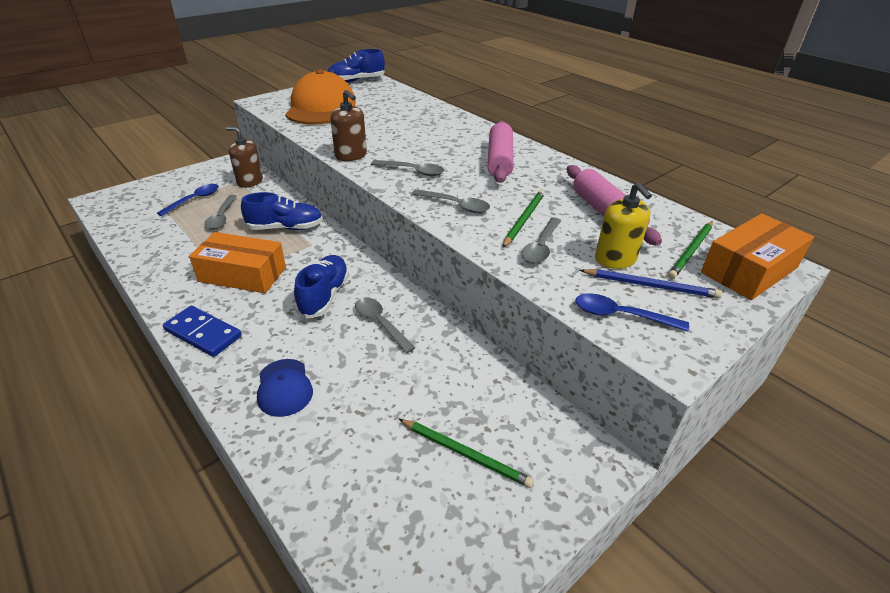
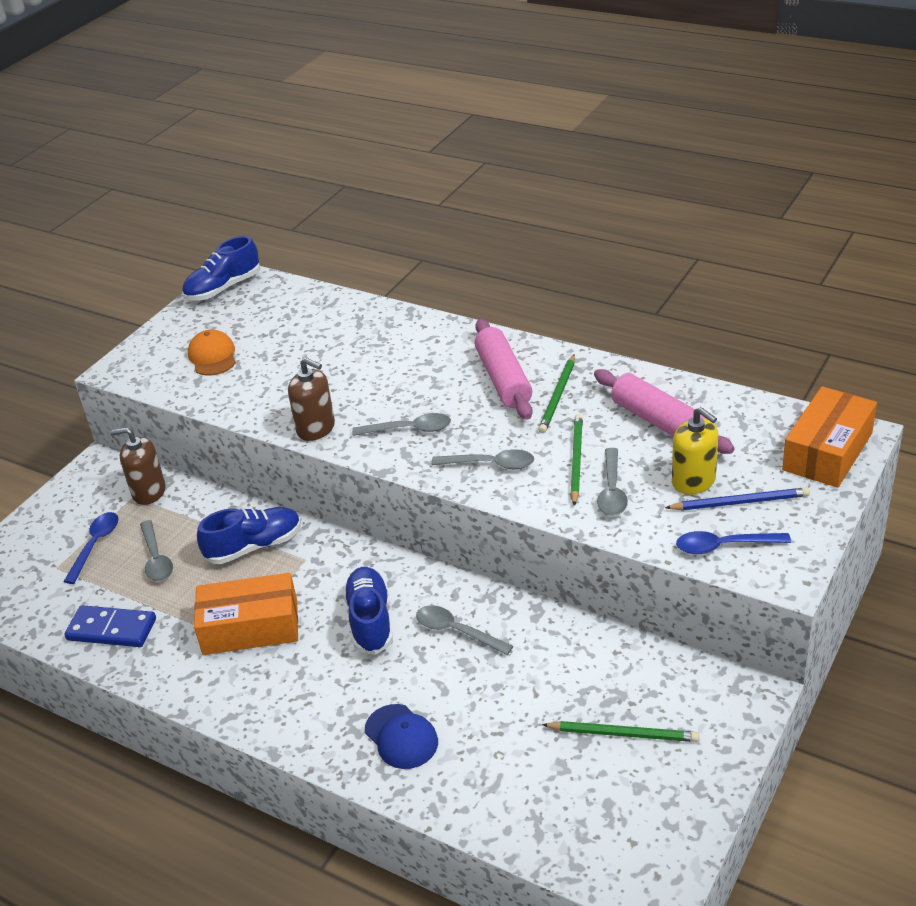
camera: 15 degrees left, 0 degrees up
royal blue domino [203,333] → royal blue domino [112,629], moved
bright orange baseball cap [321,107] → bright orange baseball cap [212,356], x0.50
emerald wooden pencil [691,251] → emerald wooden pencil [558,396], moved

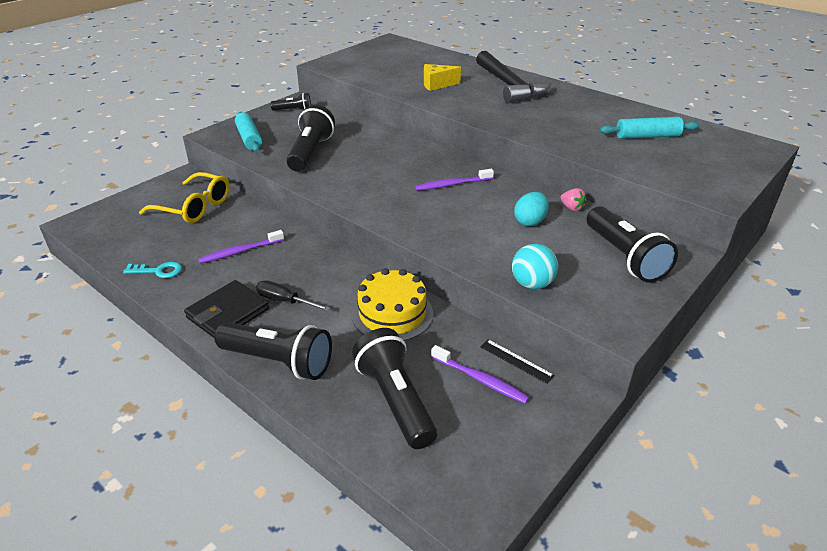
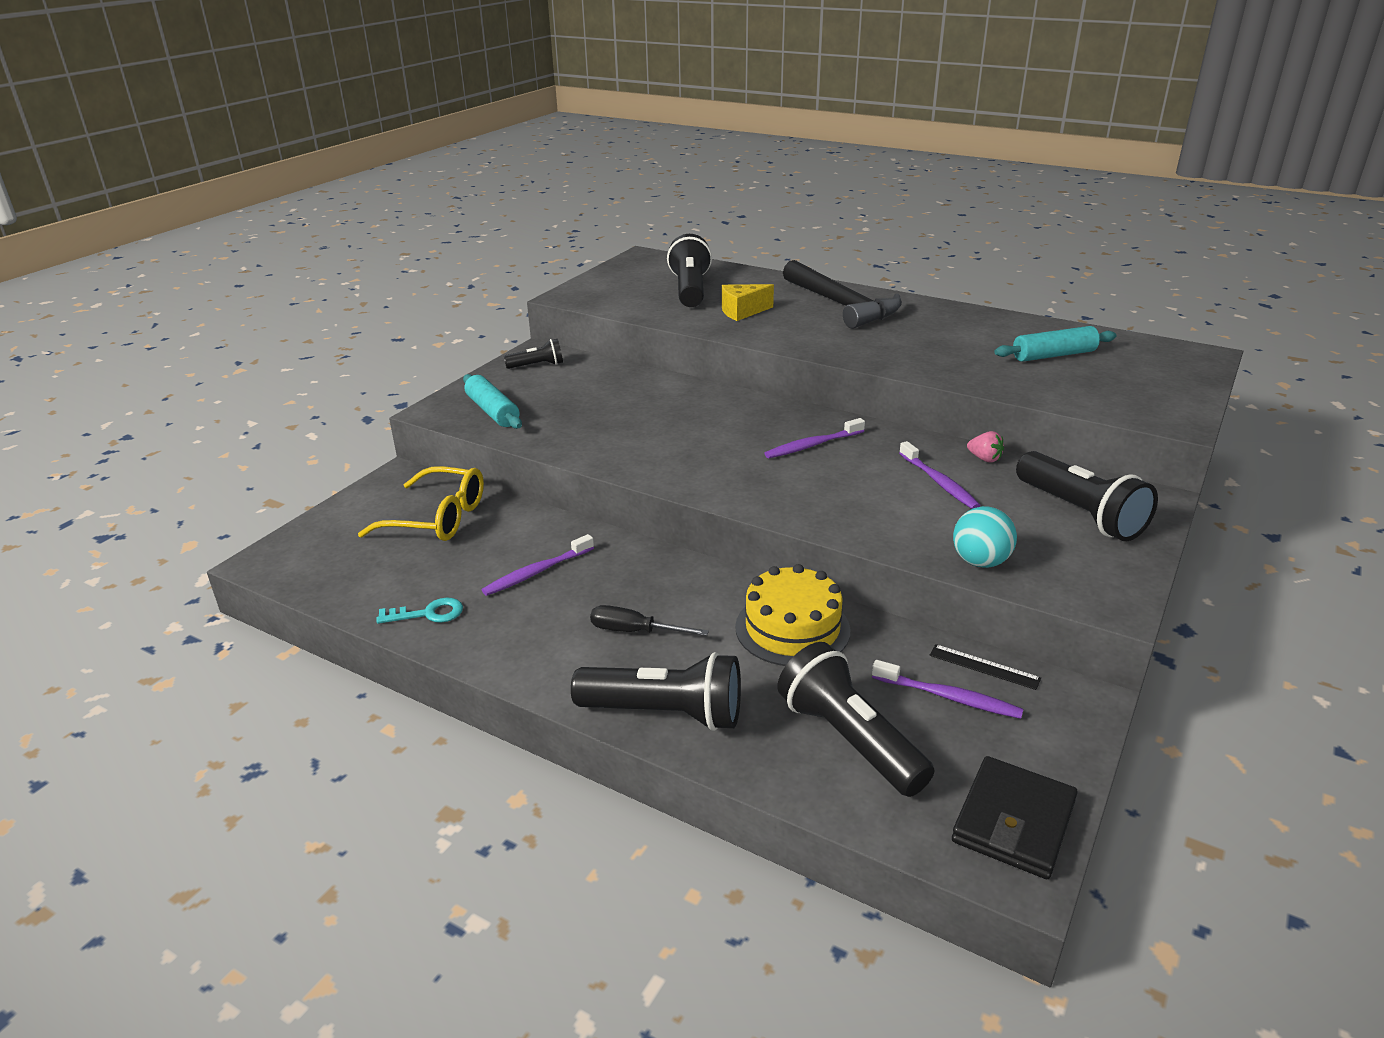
camera: 10 degrees left, 5 degrees down
ebony wallet [228,313] → ebony wallet [1013,821], moved
ebony flashlight [310,152] → ebony flashlight [690,290], moved
teal egg shape [530,221] → purple toothbrush [939,482]

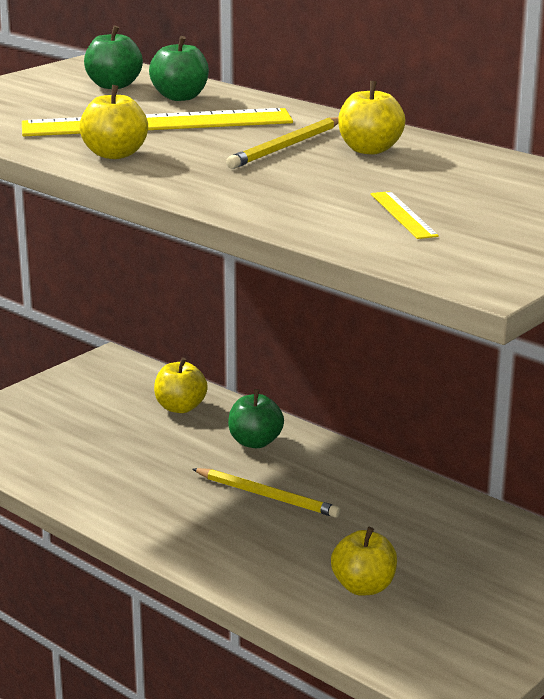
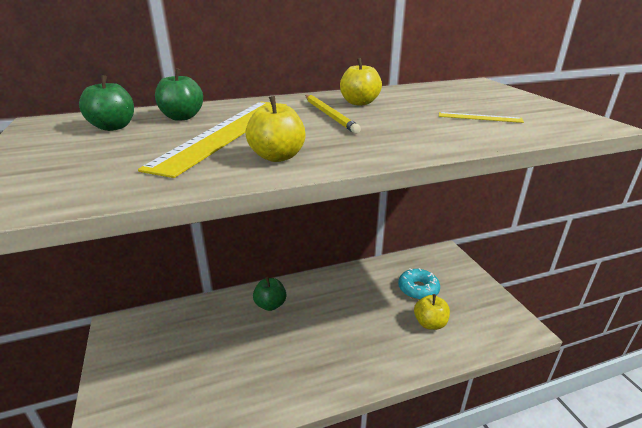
camera: 60 degrees left, 5 degrees up
bright yellow toy apple [180,407] → -
bright yellow wooden pencil [267,496] → -
- → teal glazed donut [418,289]

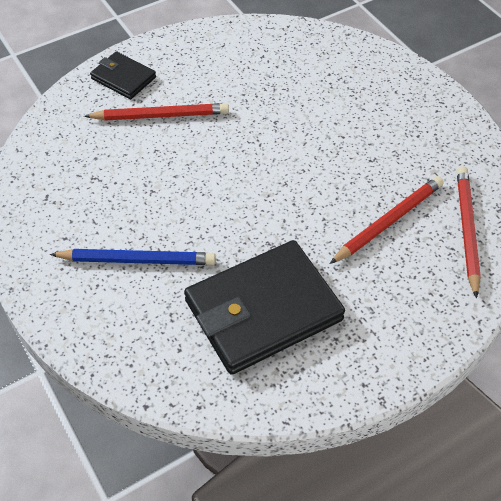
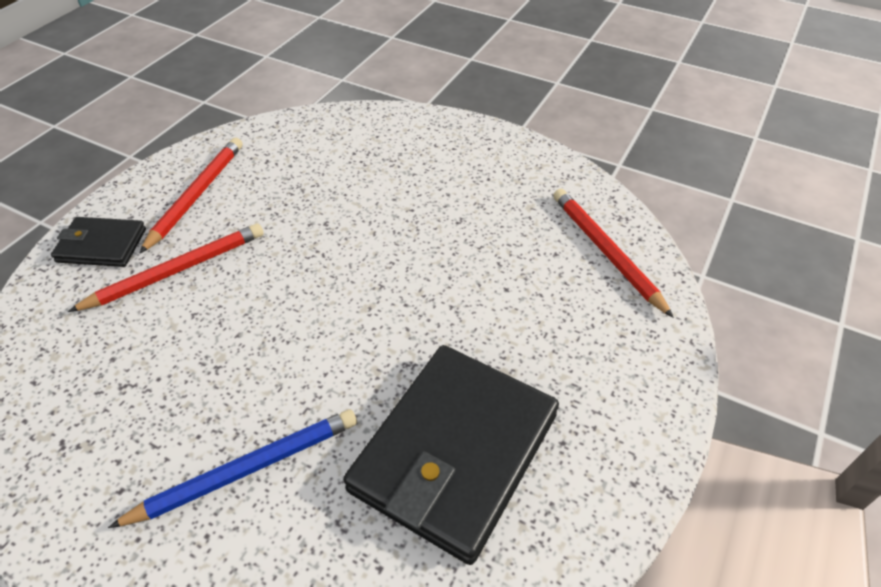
camera: 30 degrees left, 5 degrees down
scarlet wooden pencil [388,221] → scarlet wooden pencil [197,195], moved

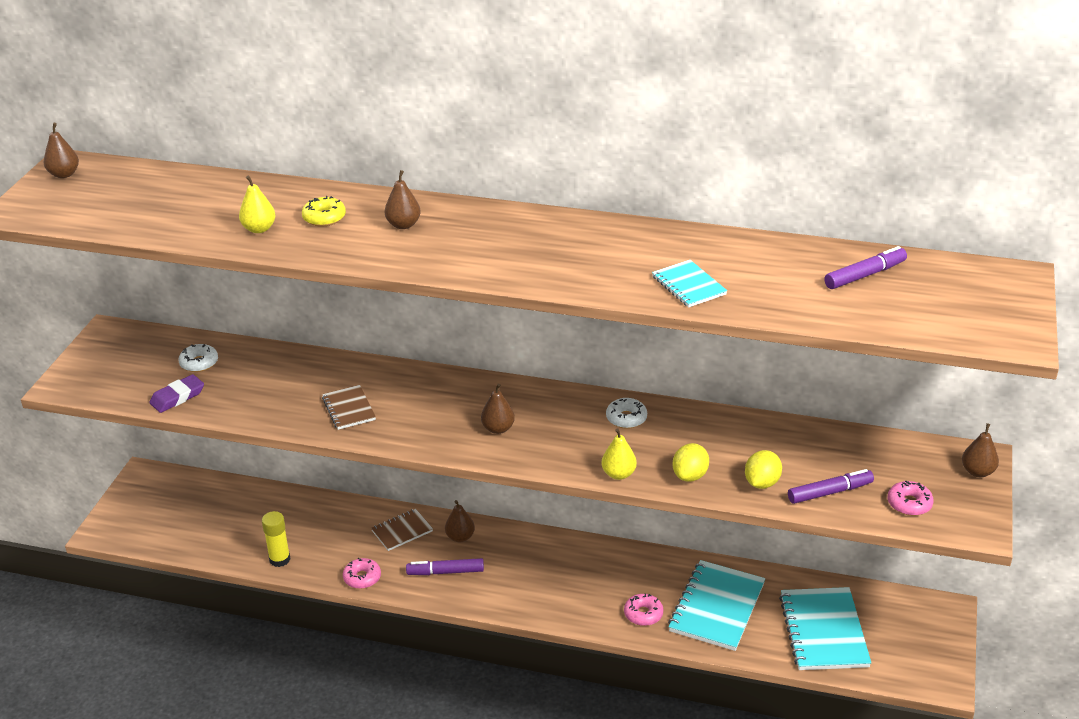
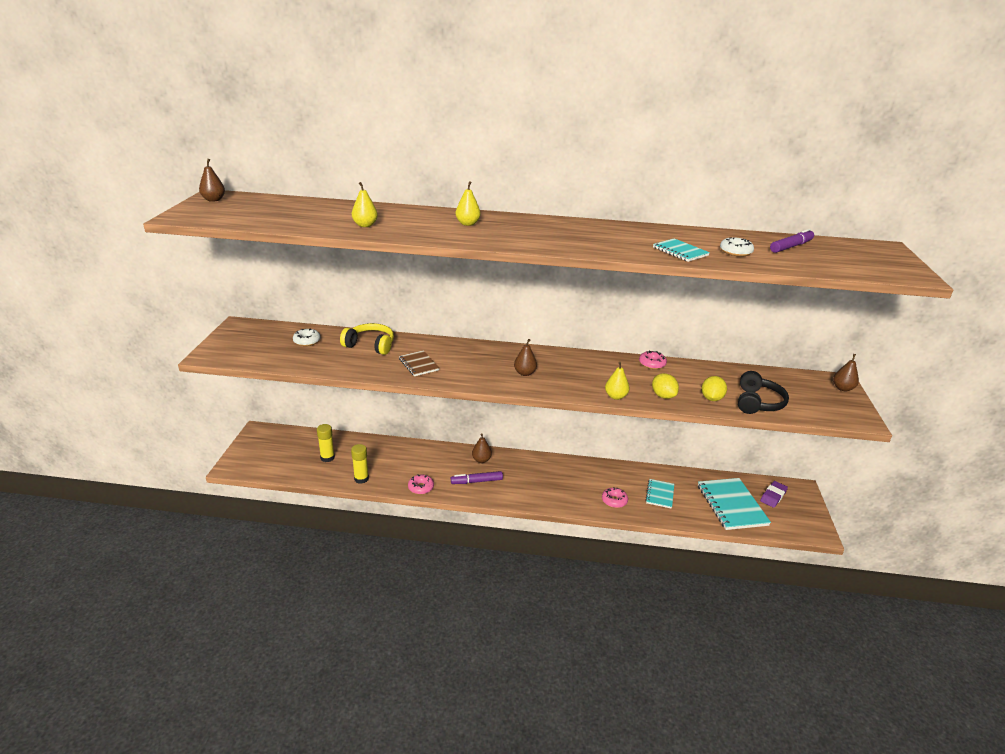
camera: 10 degrees left, 5 degrees down
purple gum eraser [177,397] → purple gum eraser [773,496], moved
bright yellow glazed donut [324,218] → -
russet notepad [402,531] → -
russet pear [403,225] → bright yellow pear [467,224]
snow-white glazed donut [626,418] → snow-white glazed donut [735,252], moved
teal notepad [717,607] → teal notepad [660,494], x0.55
bright yellow lemon [690,475] → bright yellow lemon [663,396], 45 degrees counterclockwise
purple marker pen [830,492] → ebony headset [757,402]
pink glazed donut [909,504] → pink glazed donut [652,364], moved
- → bright yellow stick of glue [327,457]
- → bright yellow headset [370,345]

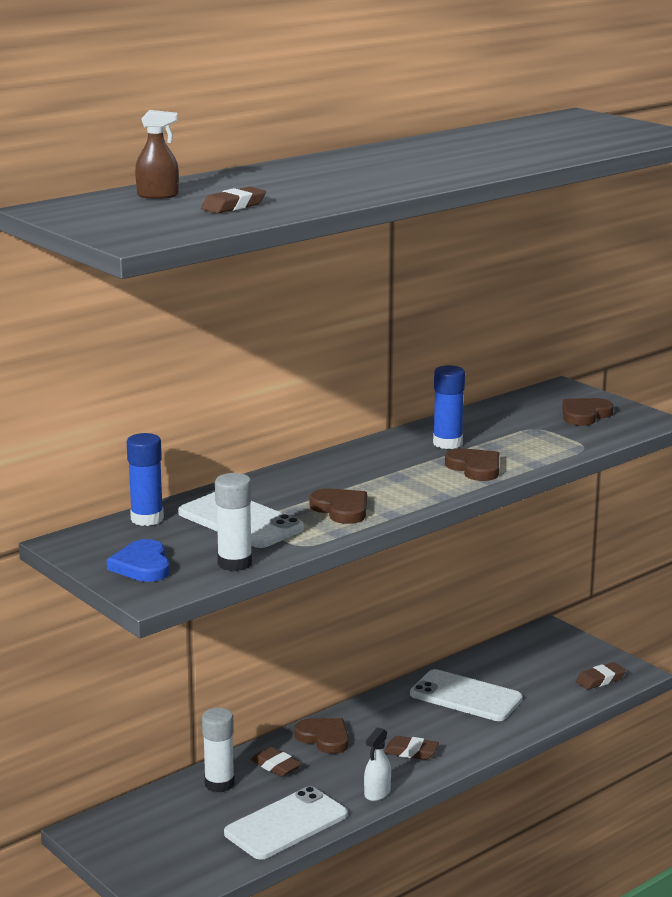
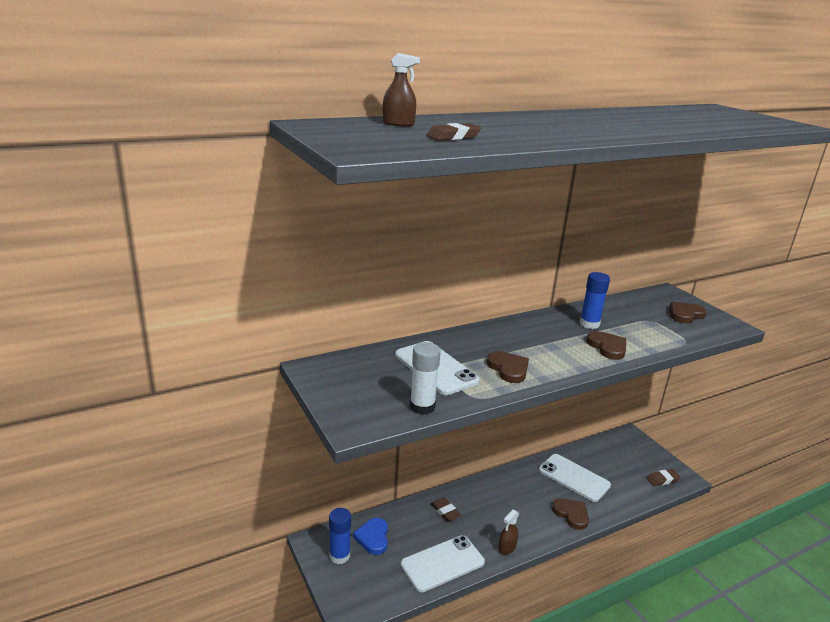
camera: 10 degrees right, 5 degrees up
royal blue heart shape [142,566] → royal blue heart shape [373,537], moved
royal blue stick of glue [147,519] → royal blue stick of glue [339,556], moved
snow-white stick of glue [219,784] → -
russet heart shape [324,738] → russet heart shape [571,514], moved
snow-white spray bottle [377,793] → russet spray bottle [507,548]
russet gum eraser [411,752] → -

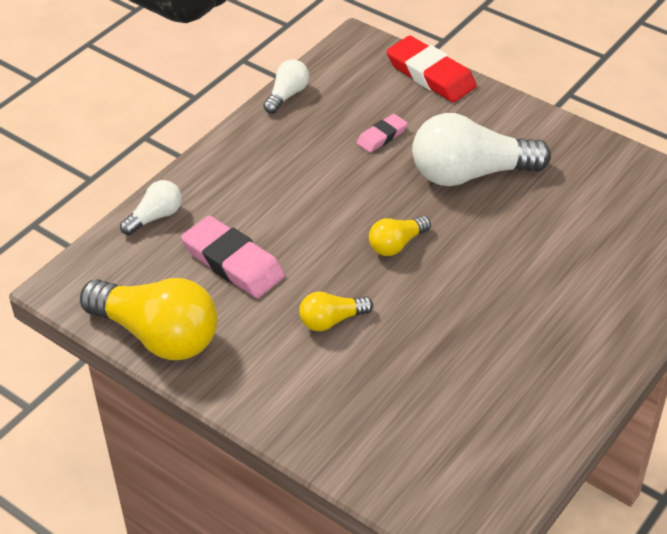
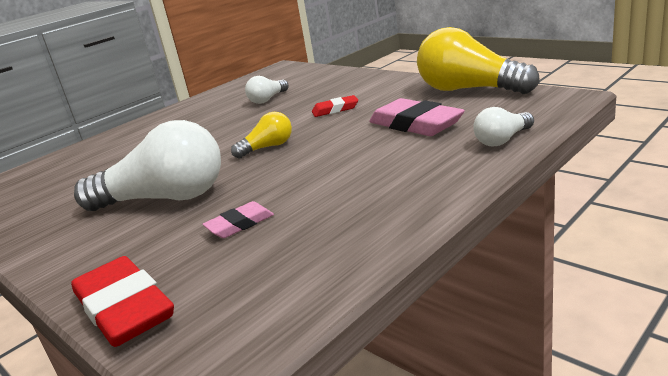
camera: 170 degrees left, 20 degrees down
snow-white bulb [287,95] → snow-white bulb [268,99], moved
bright yellow bulb [331,320] → scarlet gum eraser [335,109]

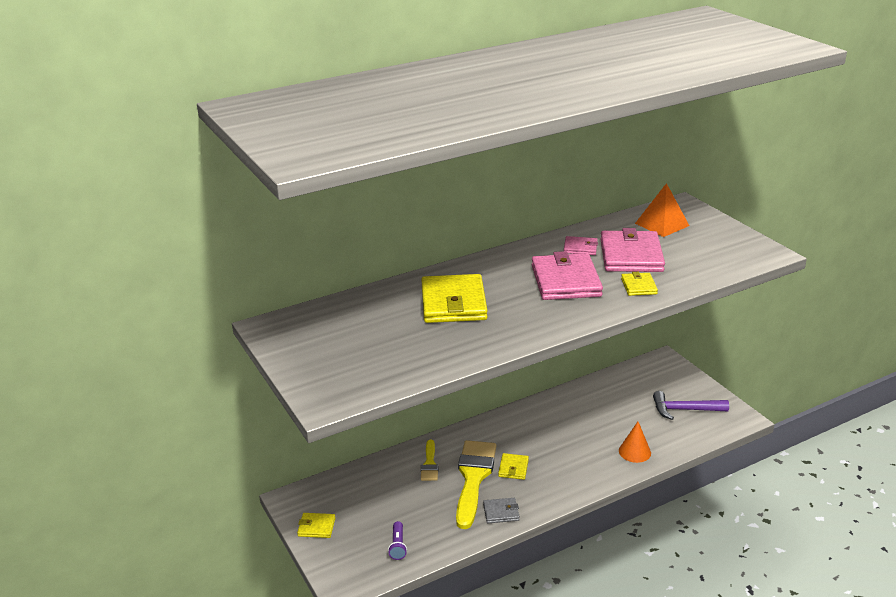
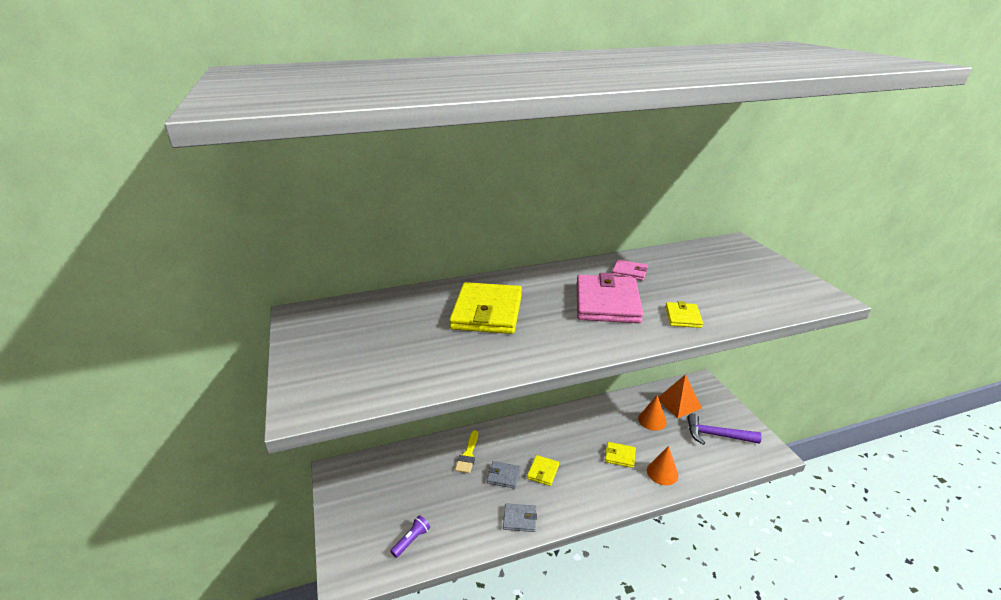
camera: 10 degrees right, 0 degrees up
bright yellow wallet [316,527] → bright yellow wallet [620,456], moved
purple flashlight [398,546] → purple flashlight [411,540], 150 degrees counterclockwise
bright yellow paint brush [473,478] → ash-grey wallet [503,476]
pink wallet [631,256] → -
bright orange solid pyramid [662,224] → bright orange solid pyramid [678,403], moved
- → bright orange cone [652,420]

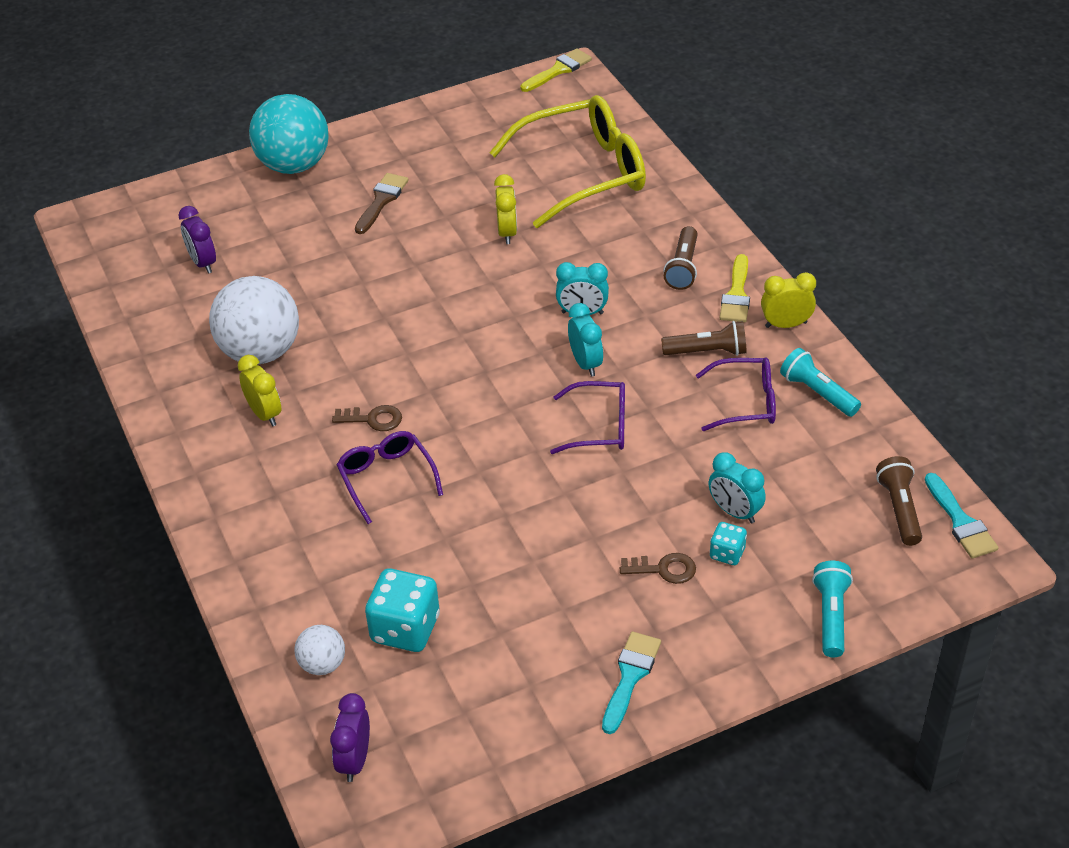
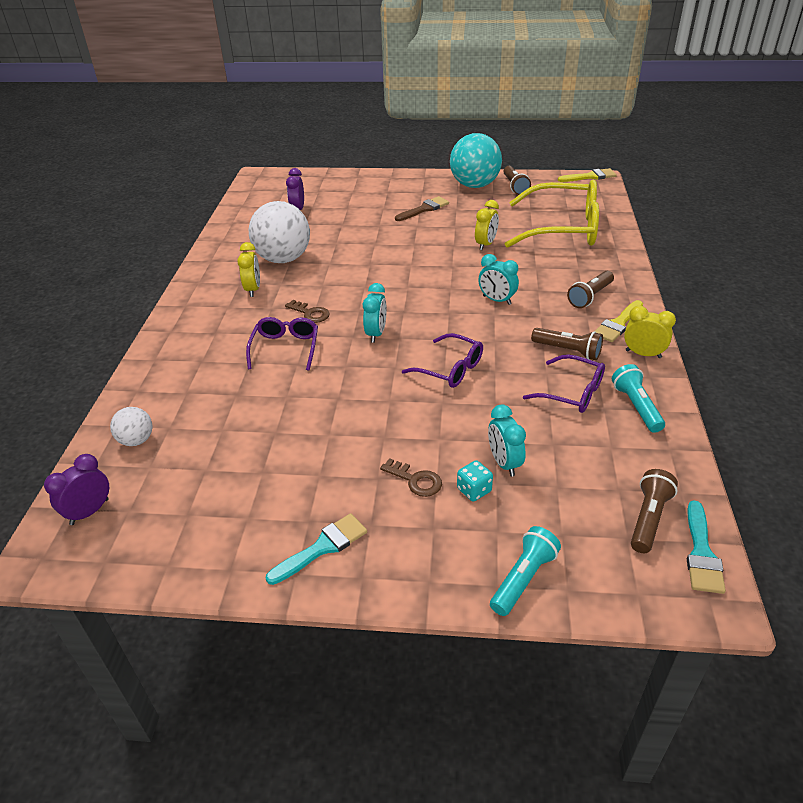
camera: 30 degrees right, 5 degrees down
teal sphere [294,165] → teal sphere [474,185], moved
teal game die [405,629] → -
teal clock [585,363] → teal clock [376,334], moved
- → russet flashlight [514,187]

